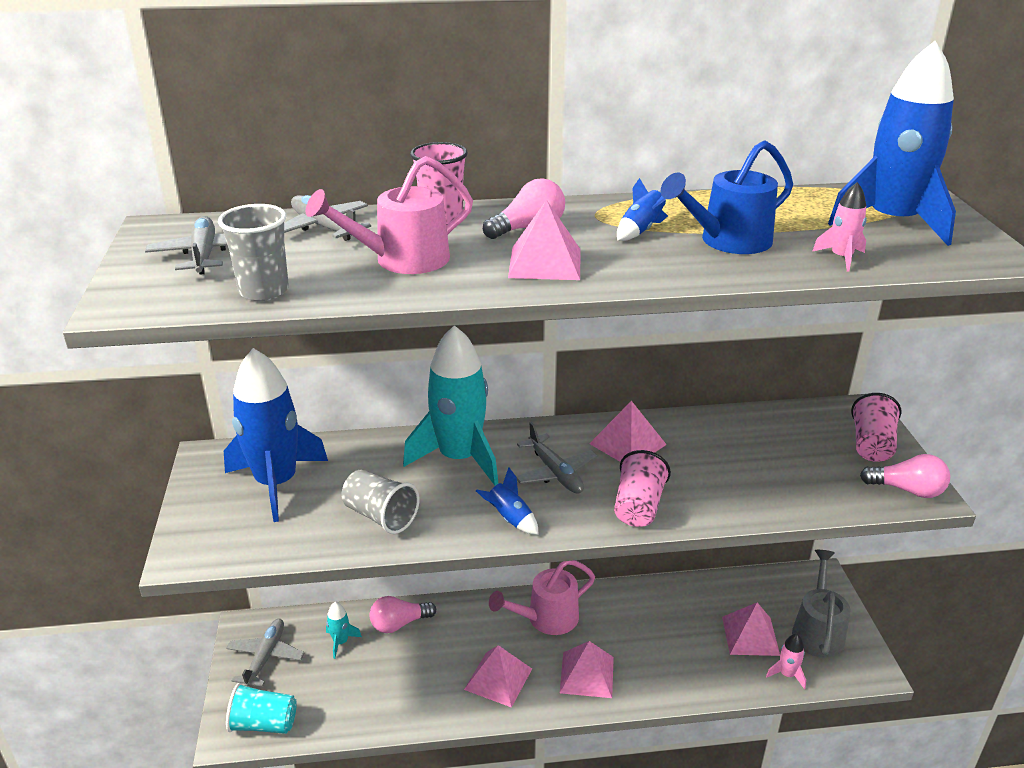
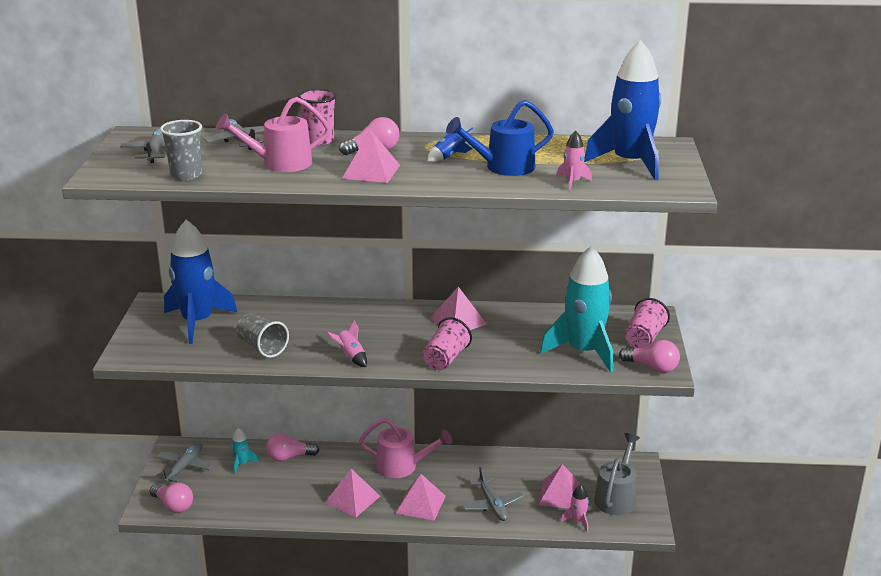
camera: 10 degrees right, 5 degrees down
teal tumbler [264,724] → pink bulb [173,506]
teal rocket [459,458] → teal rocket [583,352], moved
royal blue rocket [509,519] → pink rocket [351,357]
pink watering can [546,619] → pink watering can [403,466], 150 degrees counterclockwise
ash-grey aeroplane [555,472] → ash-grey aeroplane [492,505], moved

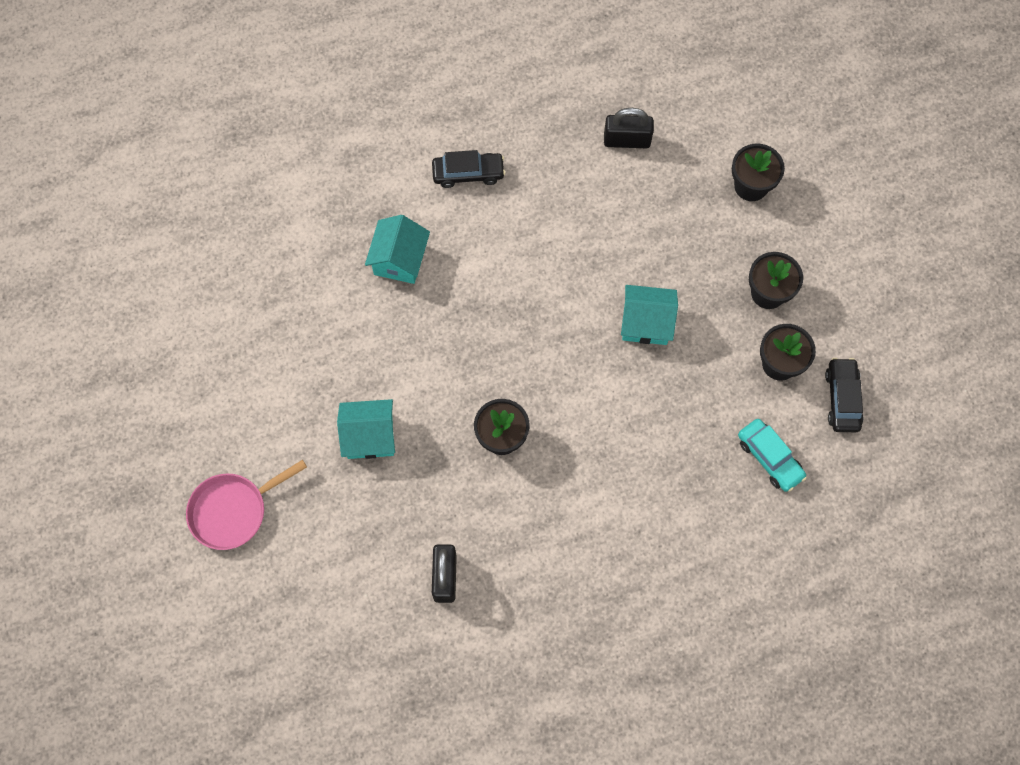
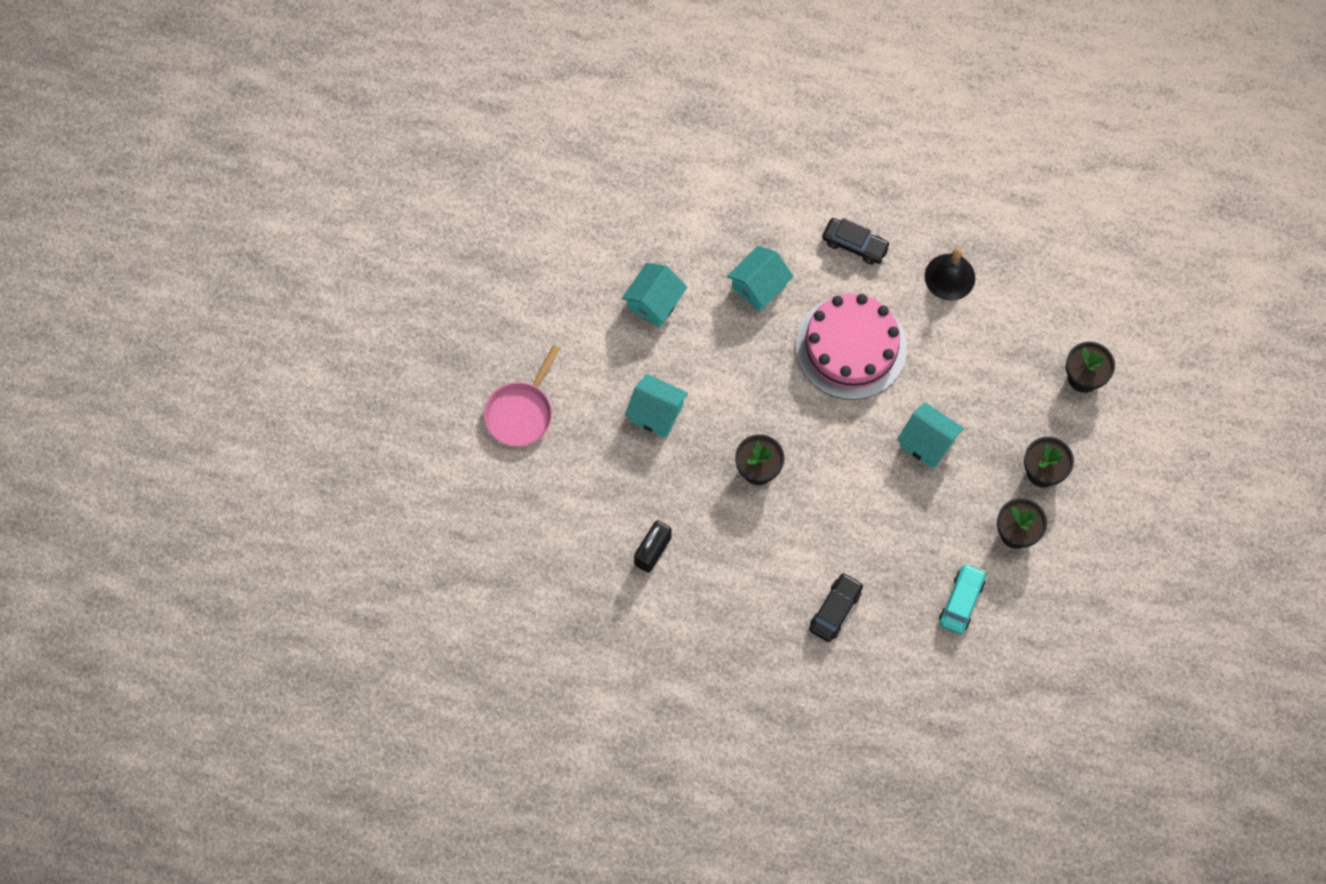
camera: 30 degrees right, 0 degrees up
pink skillet [233,510] → pink skillet [521,413], 60 degrees counterclockwise
ebony padlock [627,140] → -
teal toy car [769,458] → teal toy car [961,601], 150 degrees counterclockwise
ebony toy car [842,398] → ebony toy car [835,610], moved
- → teal house [654,302]
- → pink layer cake [851,347]
- → ebony bell [949,277]

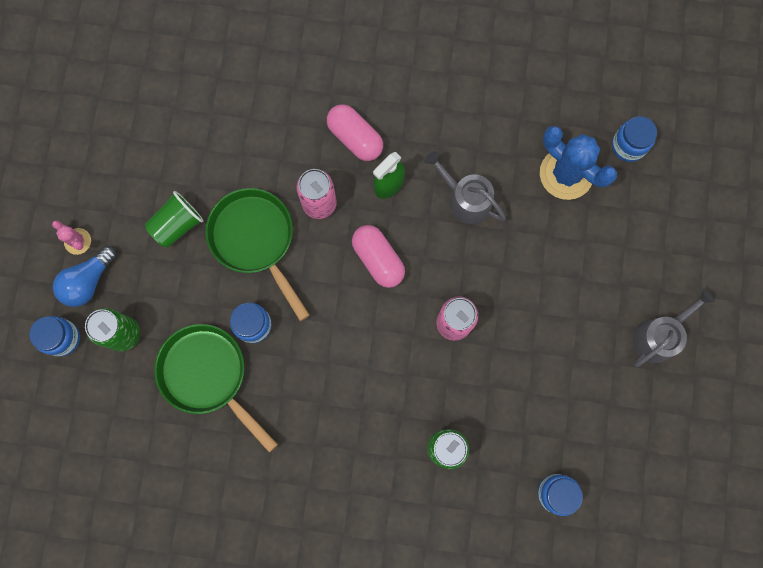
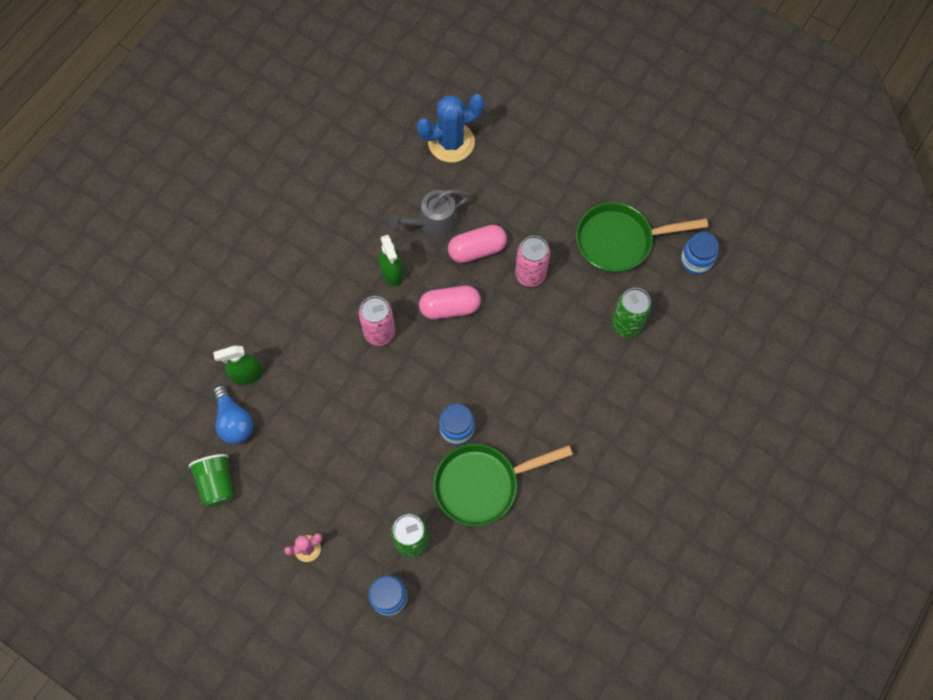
camera: 65 degrees left, 10 degrees down
royal blue bulb [88,281] → royal blue bulb [234,421], moved
emerald tumbler [177,224] → emerald tumbler [217,483], moved
emerald skillet [255,240] → emerald skillet [620,241], moved
pink pill shape [355,138] → pink pill shape [477,250], moved
royal blue jam jar [628,146] → -
ash-grey watering can [658,336] → -
- → emerald spray bottle [247,375]

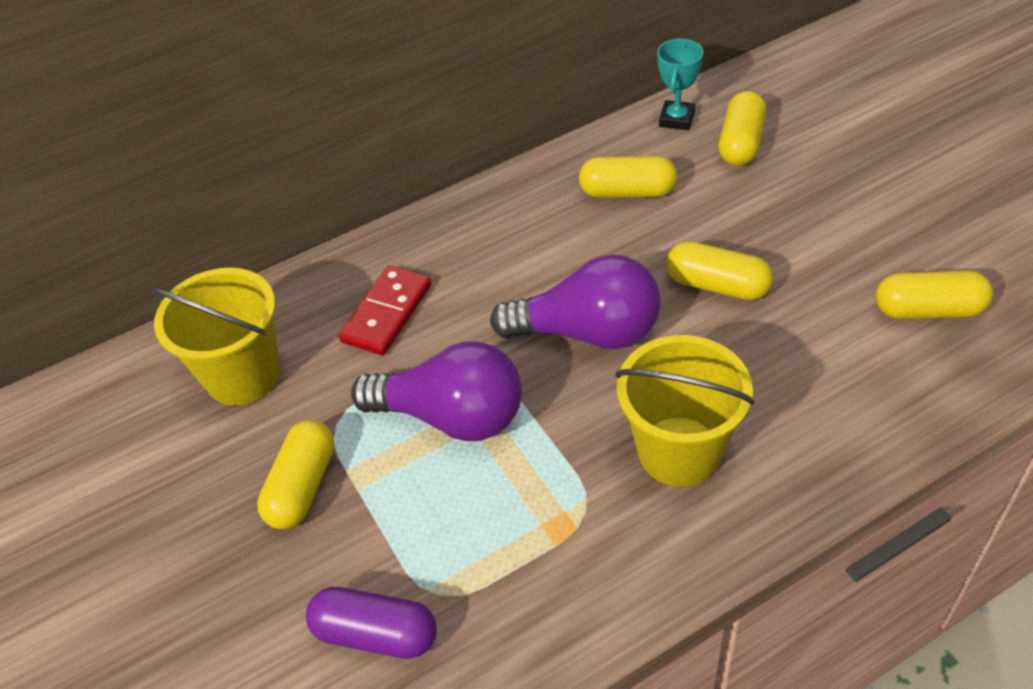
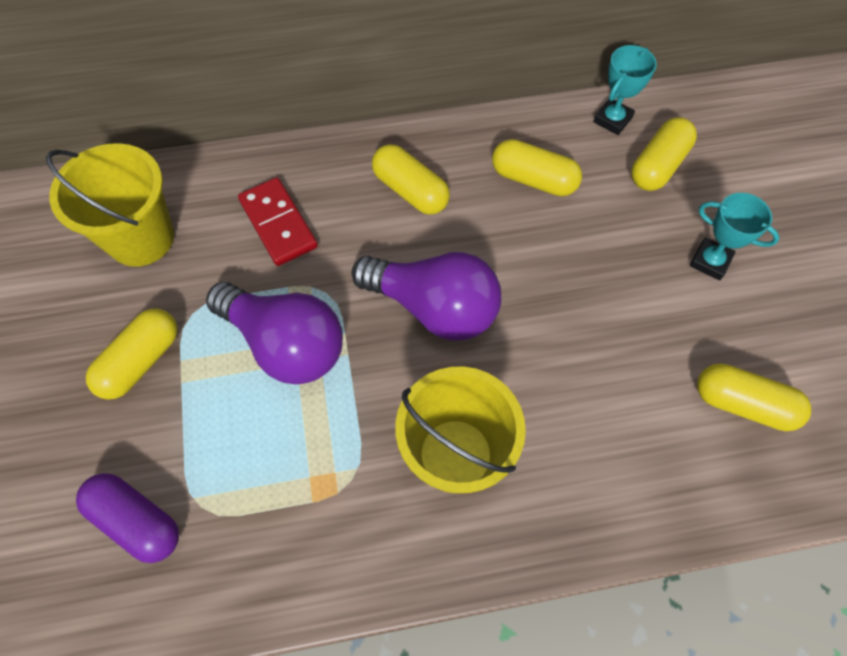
camera: 15 degrees right, 15 degrees up
scarlet domino [387,313] → scarlet domino [278,224], 75 degrees counterclockwise
bright yellow pill shape [717,285] → bright yellow pill shape [410,191], moved
- → teal award cup [710,261]

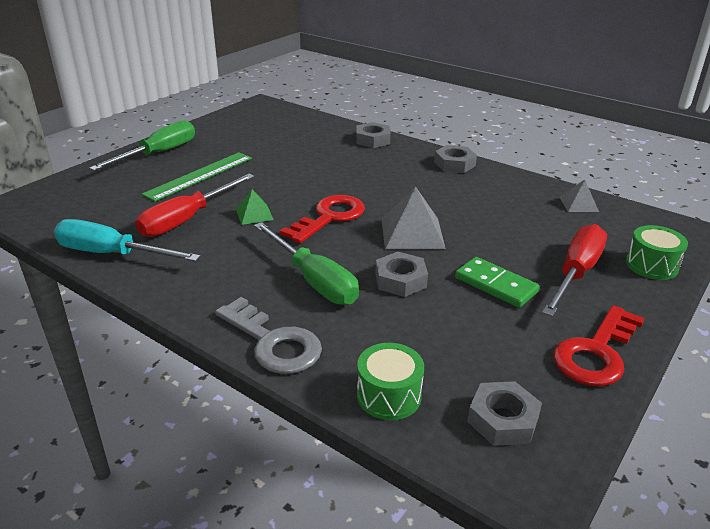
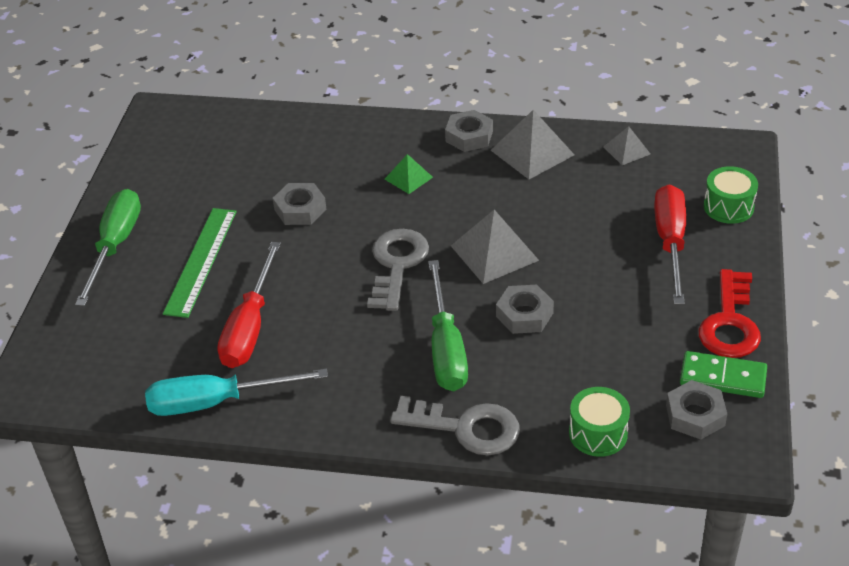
camera: 25 degrees left, 10 degrees up
emerald solid pyramid [254,214] → emerald solid pyramid [408,178], moved
emerald flat screwdriver [313,280] → emerald flat screwdriver [446,348], 60 degrees clockwise
scarlet door key [329,217] → ash-grey door key [397,264]
ash-grey nut [373,140] → ash-grey nut [300,209], moved
emerald domino [495,285] → emerald domino [722,378], moved
- → ash-grey solid pyramid [532,152]

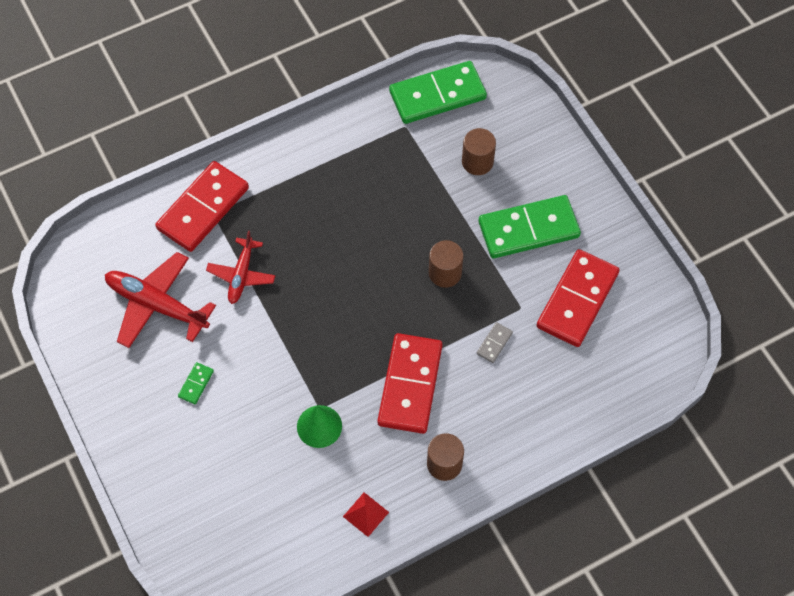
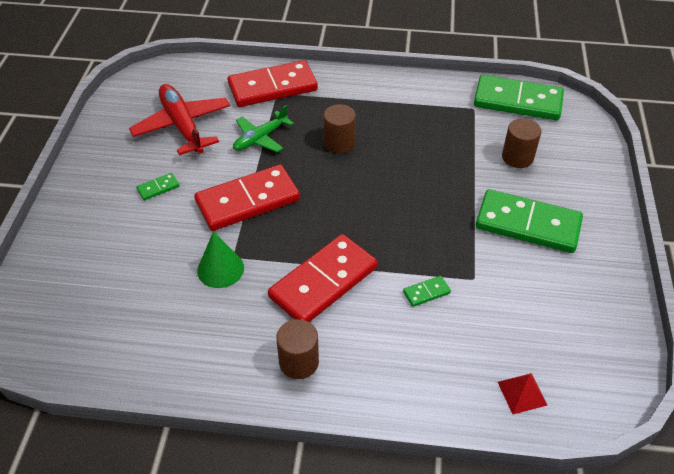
camera: 35 degrees right, 15 degrees down
scarlet aeroplane [241,275] → emerald aeroplane [260,138]
scarlet solid pyramid [365,514] → scarlet solid pyramid [522,393], moved
russet cylinder [445,273] → russet cylinder [339,143], moved
ash-grey domino [494,343] → emerald domino [426,292]
scarlet domino [577,300] → scarlet domino [248,201], moved

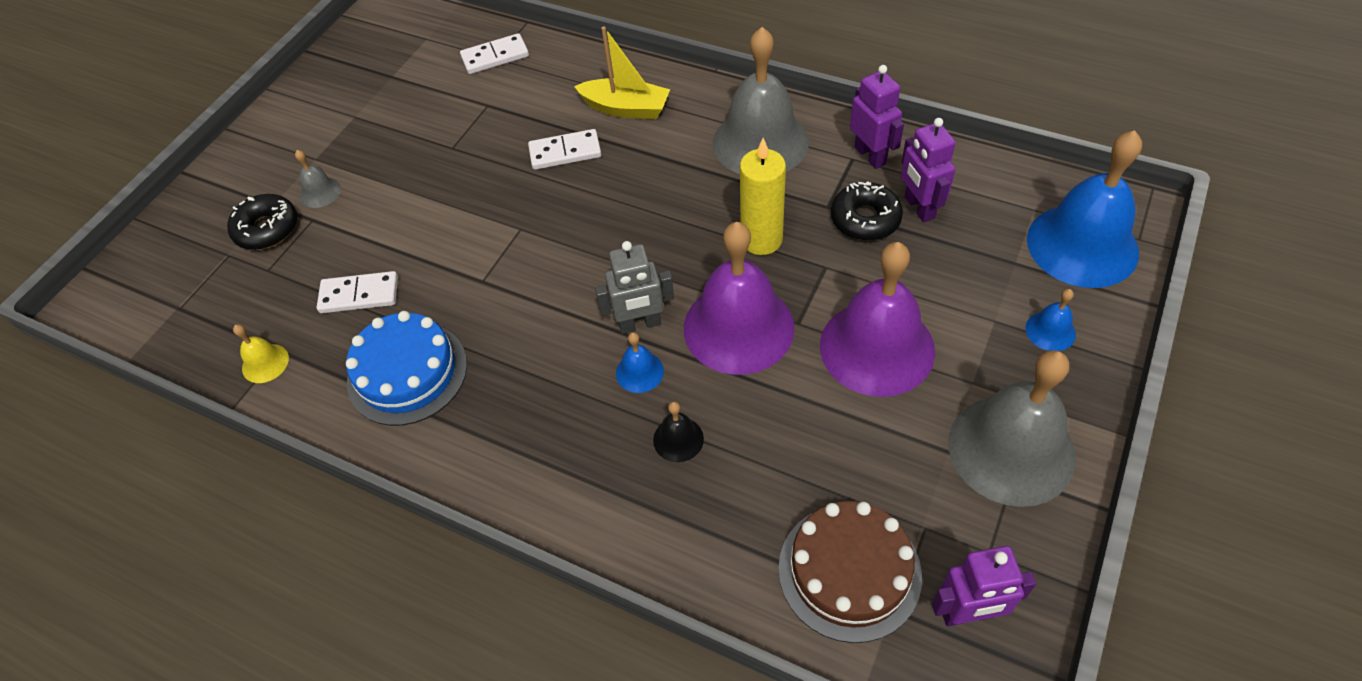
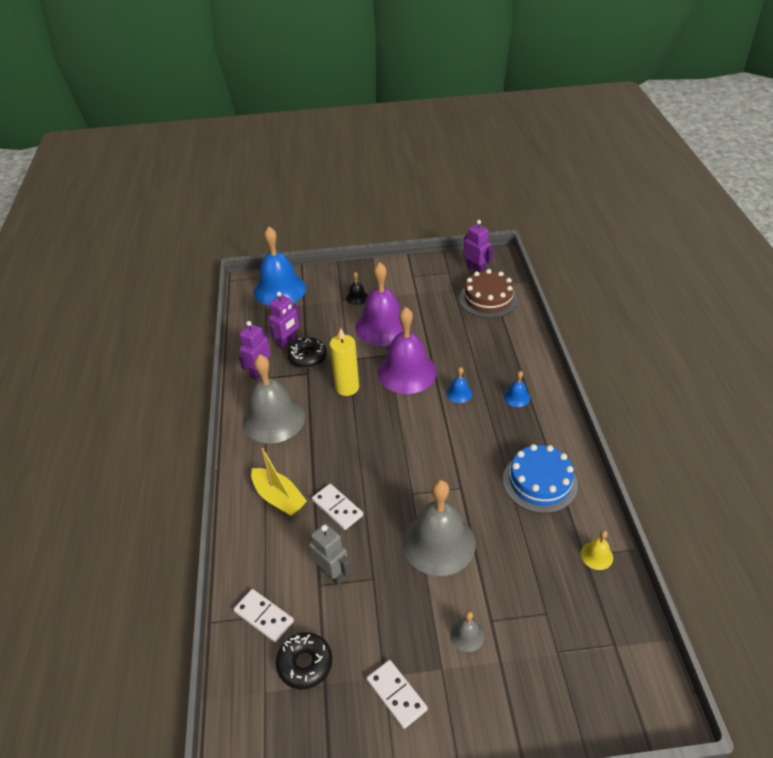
camera: 125 degrees left, 10 degrees down
ebony glazed donut [267,229] → ebony glazed donut [305,664], moved
snow-white domino [359,295] → snow-white domino [396,695], moved
bright yellow toy boat [626,108] → bright yellow toy boat [279,498], 150 degrees clockwise
ash-grey toy robot [640,324] → ash-grey toy robot [332,573], moved
ebony bell [678,439] → ebony bell [357,297], moved
ash-grey bell [1011,449] → ash-grey bell [439,543], moved
royal blue bell [1050,331] → royal blue bell [516,397], moved

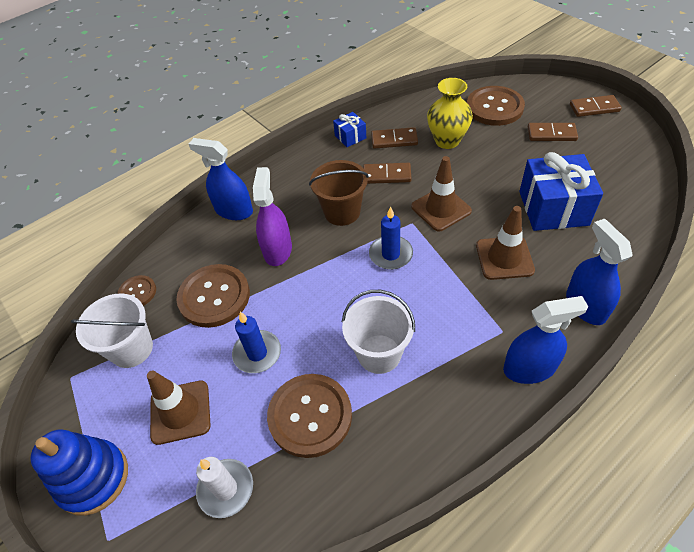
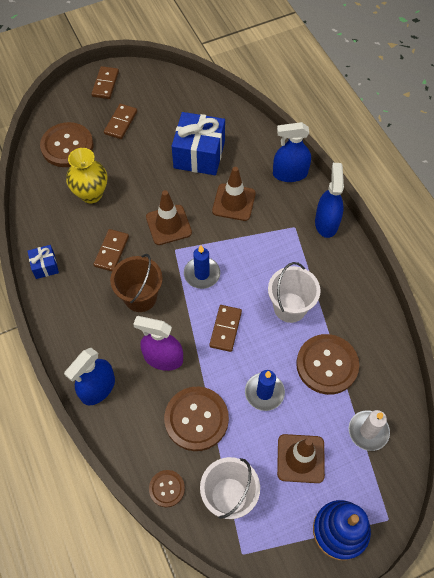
camera: 80 degrees left, 10 degrees up
russet domino [394,140] → russet domino [225,329], moved

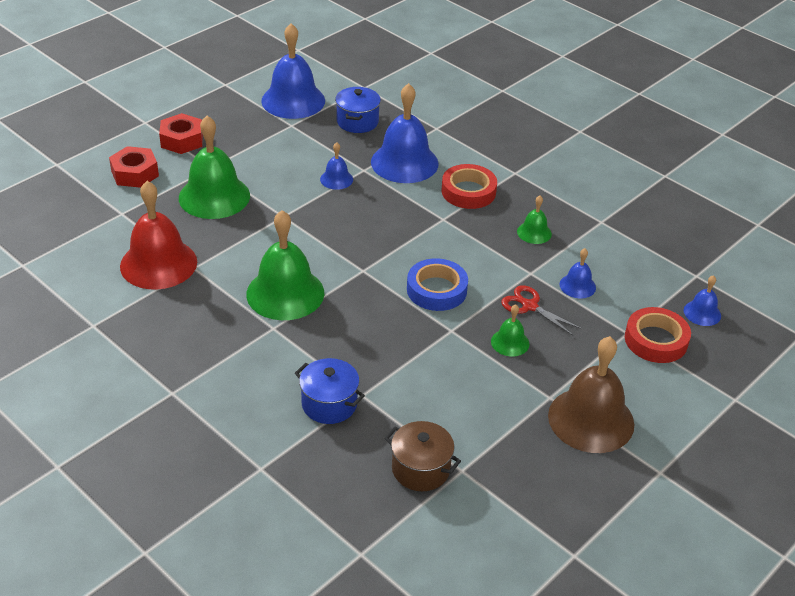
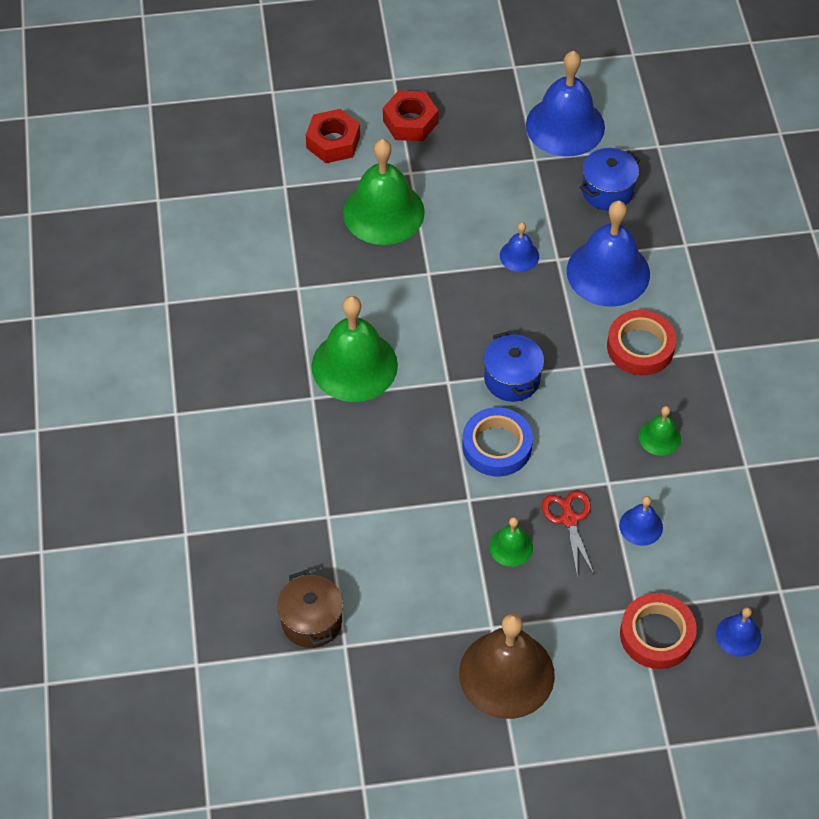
camera: 40 degrees right, 15 degrees up
scarlet bell [158,263] → -
royal blue pot [329,404] → royal blue pot [512,379], moved

